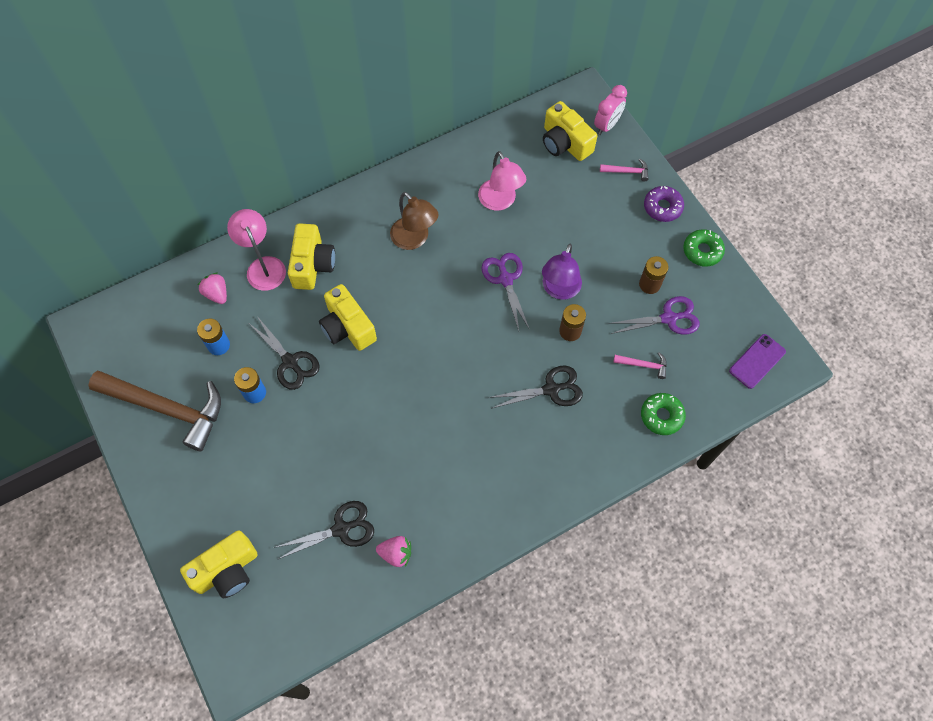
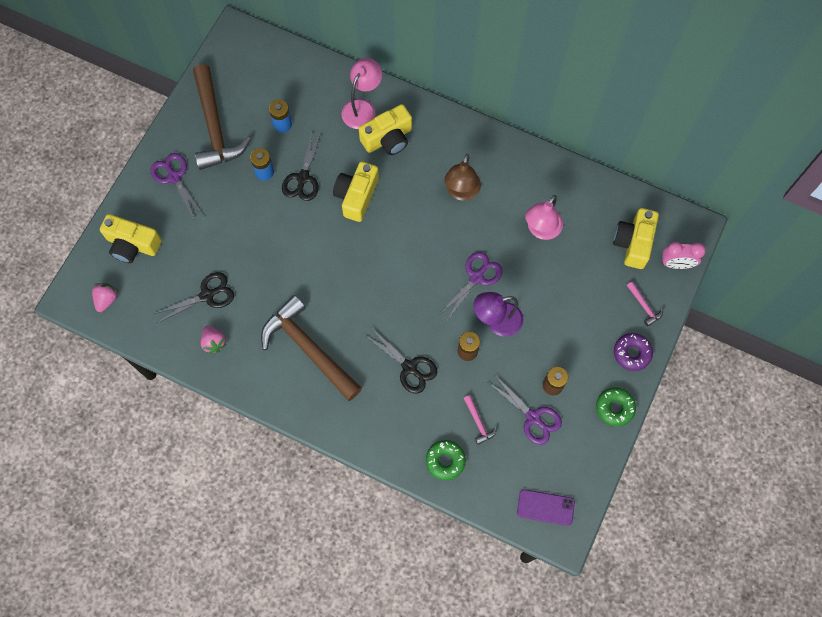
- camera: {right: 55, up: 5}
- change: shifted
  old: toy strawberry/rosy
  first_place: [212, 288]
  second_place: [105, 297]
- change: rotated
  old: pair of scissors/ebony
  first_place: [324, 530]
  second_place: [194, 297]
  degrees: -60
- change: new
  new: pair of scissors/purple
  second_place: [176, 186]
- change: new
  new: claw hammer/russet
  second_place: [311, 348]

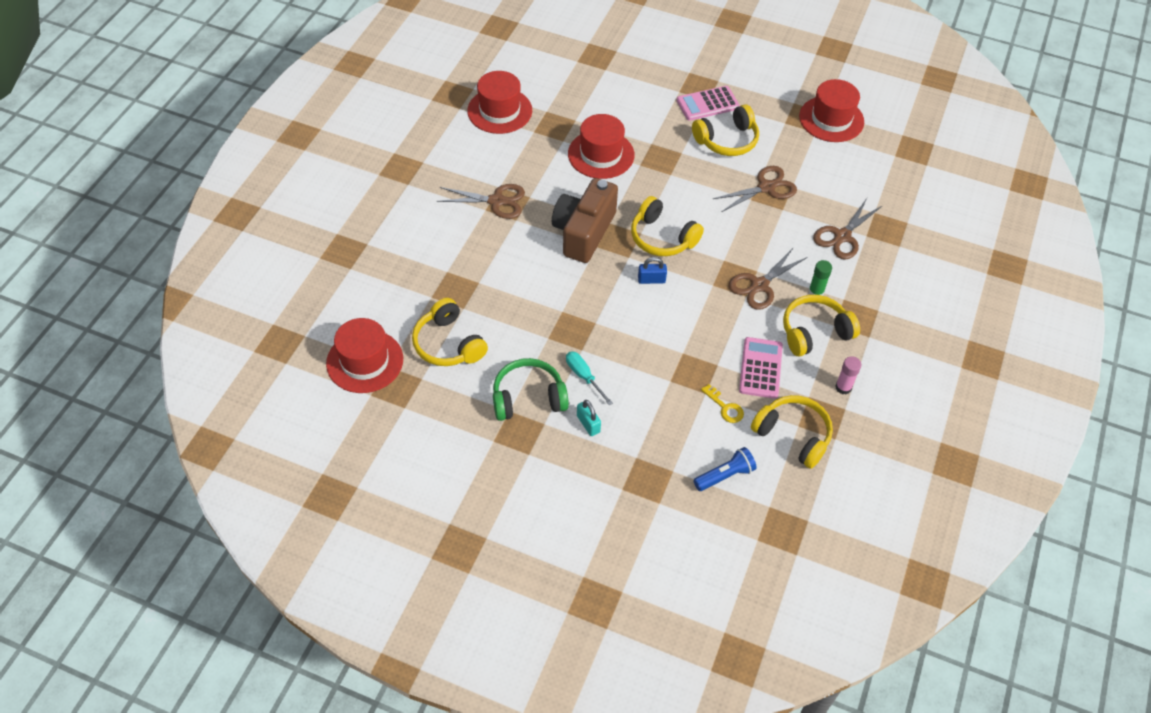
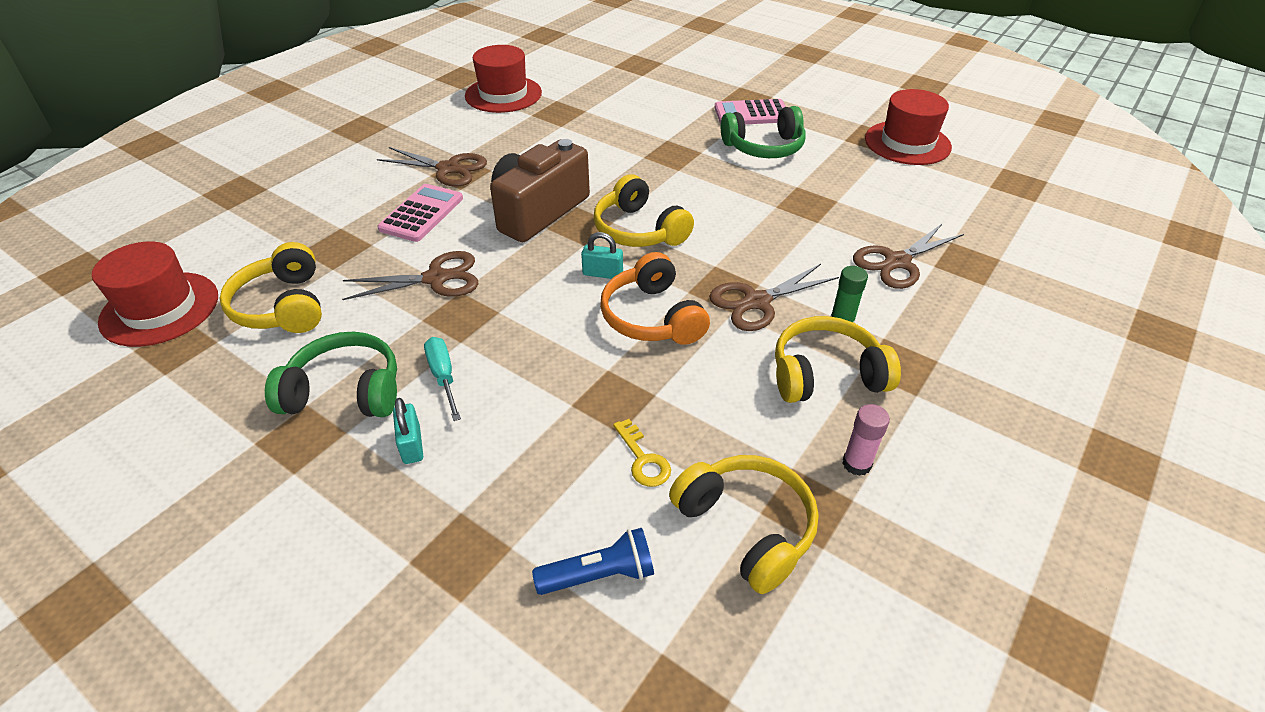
- camera: {right: 15, up: -10}
- change: repainted
  old: headphones/yellow
  new: headphones/emerald
  first_place: [725, 130]
  second_place: [763, 132]
- change: gone
  old: hat/scarlet
  first_place: [601, 146]
- change: shifted
  old: pair of scissors/russet
  first_place: [755, 189]
  second_place: [410, 275]
- change: repainted
  old: small lock/blue
  new: small lock/aqua
  first_place: [652, 270]
  second_place: [602, 255]
- change: shifted
  old: pocket calculator/rosy
  first_place: [761, 368]
  second_place: [420, 213]
- change: new
  new: headphones/bright orange
  second_place: [655, 298]

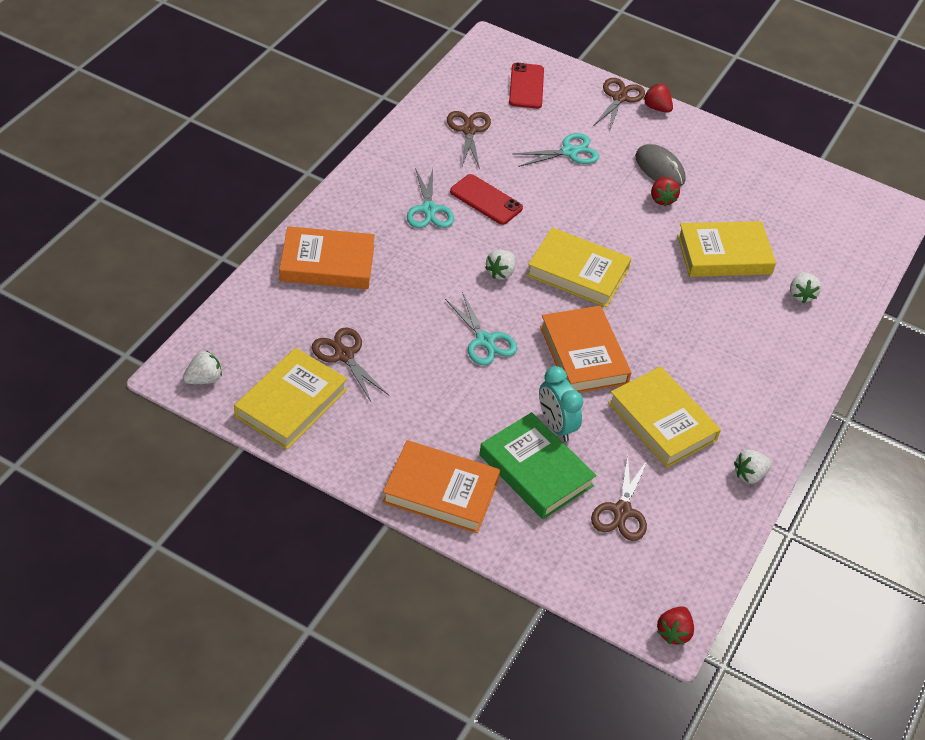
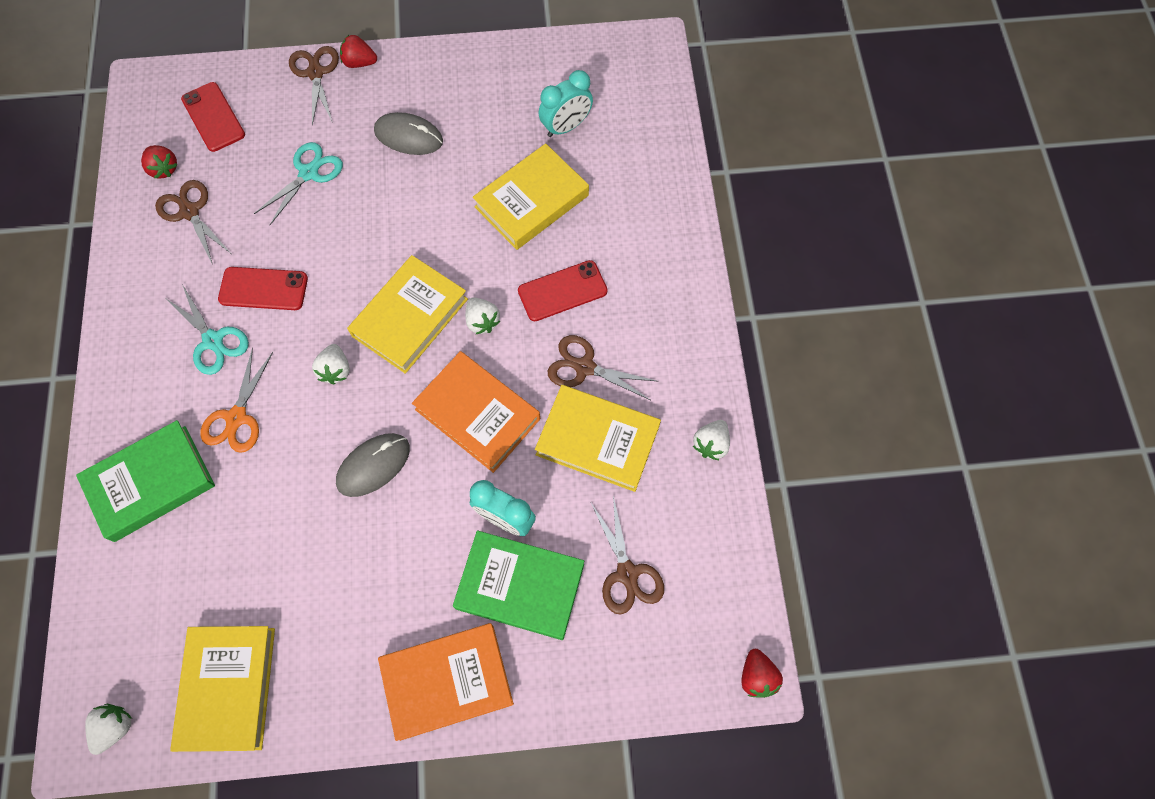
- camera: {right: -30, up: 20}
- change: shifted
  old: toy strawberry/scarlet
  first_place: [665, 191]
  second_place: [159, 162]
- change: repainted
  old: hardback/bright orange
  new: hardback/emerald
  first_place: [327, 257]
  second_place: [145, 481]
- change: rotated
  old: hardback/yellow
  first_place: [579, 267]
  second_place: [407, 314]
  degrees: -45
- change: shifted
  old: toy strawberry/pure white
  first_place: [805, 287]
  second_place: [482, 315]
- change: swapped
  old: pair of scissors/aqua
  new: PC mouse/gray
  first_place: [481, 328]
  second_place: [373, 465]
- change: shifted
  old: pair of scissors/russet
  first_place: [350, 365]
  second_place: [603, 367]
- change: new
  new: alarm clock/aqua
  second_place: [566, 103]
- change: new
  new: mobile phone/scarlet
  second_place: [562, 290]
- change: new
  new: pair of scissors/bright orange
  second_place: [236, 400]

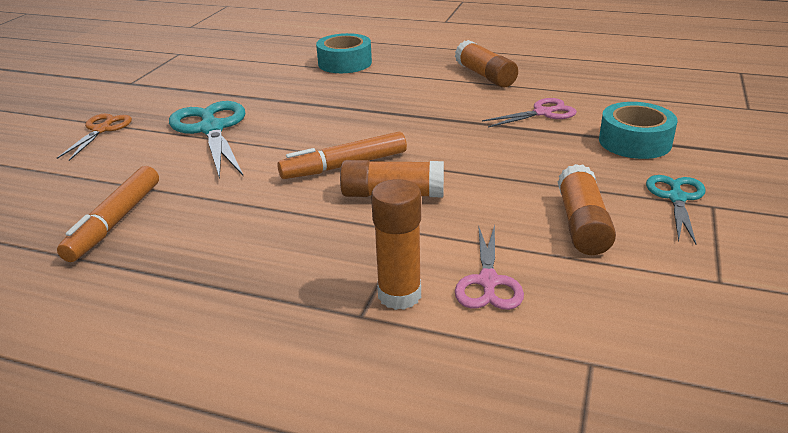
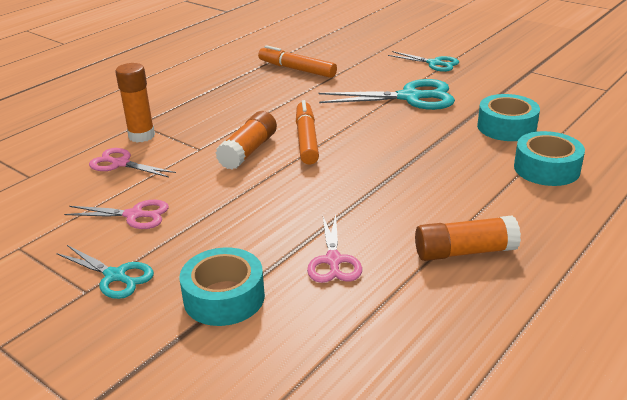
- camera: {right: 110, up: 0}
- change: repainted
  old: pair of scissors/bright orange
  new: pair of scissors/aqua
  first_place: [94, 137]
  second_place: [423, 61]
- change: swapped
  old: glue/bright orange
  new: pair of scissors/rosy
  first_place: [587, 209]
  second_place: [116, 214]
- change: new
  new: tape/aqua
  second_place: [508, 117]

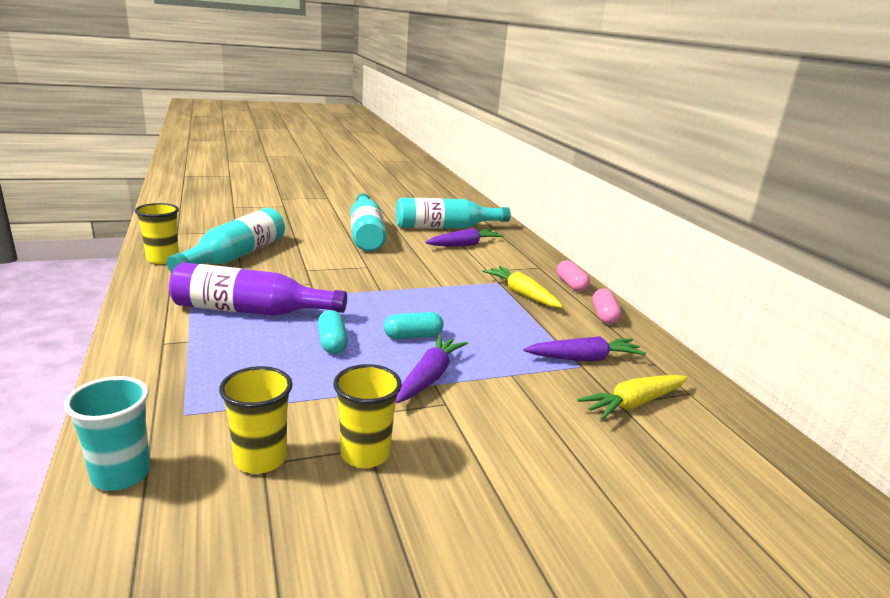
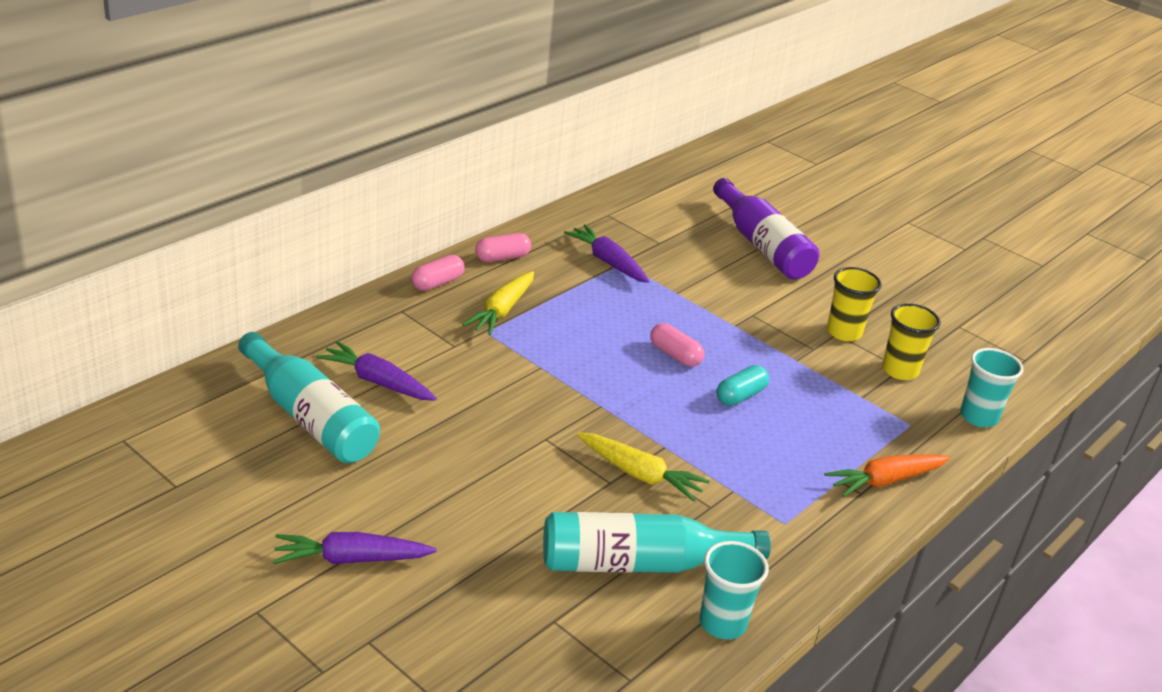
- camera: {right: -120, up: 10}
- change: gone
  old: flask/aqua
  first_place: [368, 222]
- change: repainted
  old: tumbler/yellow
  new: tumbler/aqua
  first_place: [157, 233]
  second_place: [734, 590]
- change: shifted
  old: flask/purple
  first_place: [258, 289]
  second_place: [766, 229]
- change: repainted
  old: capsule/aqua
  new: capsule/rosy
  first_place: [414, 325]
  second_place: [677, 345]
- change: shifted
  old: carrot/purple
  first_place: [432, 369]
  second_place: [355, 548]
- change: shifted
  old: carrot/yellow
  first_place: [632, 397]
  second_place: [643, 467]
- change: new
  new: carrot/bright orange
  second_place: [887, 476]

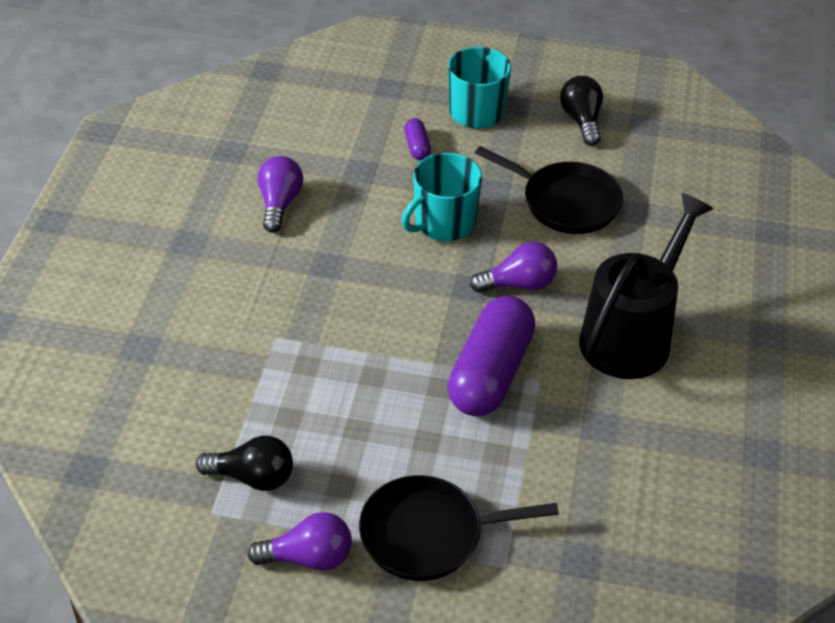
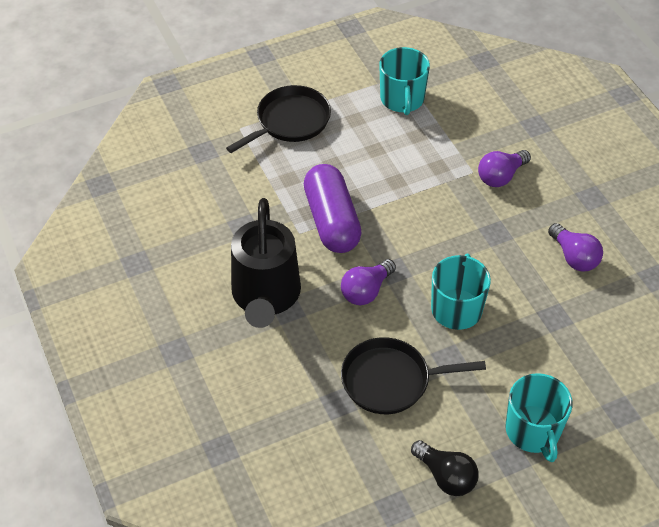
- camera: {right: 145, up: 5}
- change: gone
  old: capsule/purple
  first_place: [417, 139]
- change: swapped
  old: light bulb/ebony
  new: mug/aqua
  first_place: [244, 463]
  second_place: [404, 81]
- change: shifted
  old: light bulb/purple
  first_place: [299, 541]
  second_place: [504, 168]

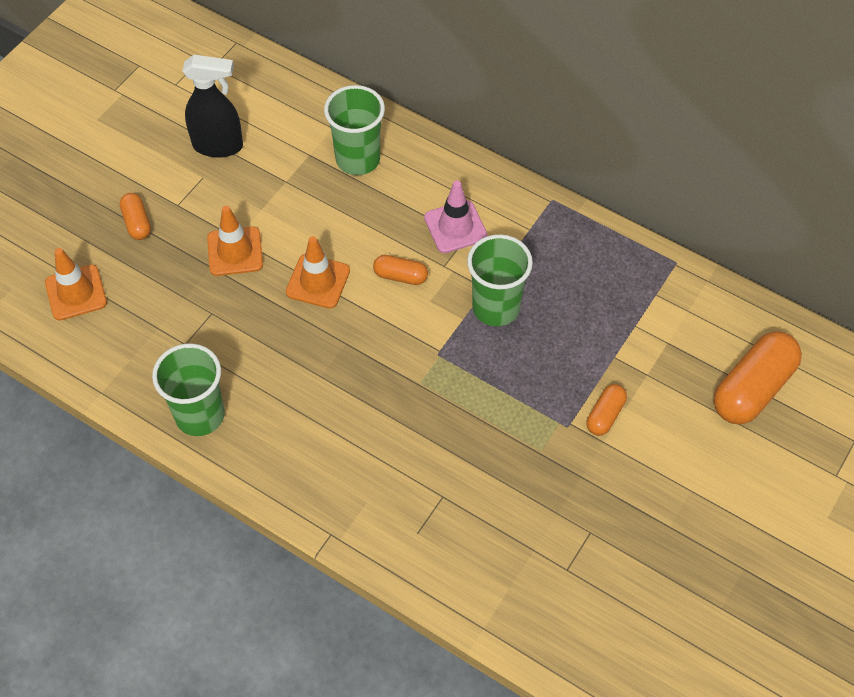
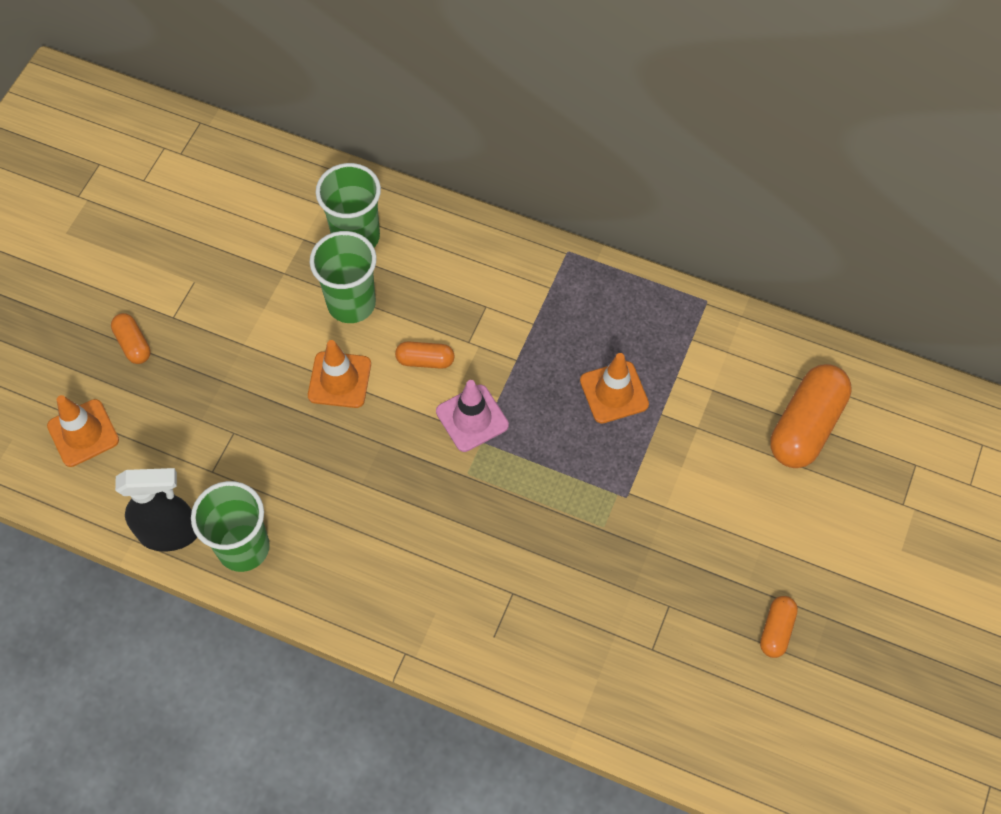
- camera: {right: -10, up: 5}
- change: shifted
  old: sprayer/ebony
  first_place: [212, 106]
  second_place: [156, 509]
- change: shifted
  old: safety cone/rosy
  first_place: [456, 216]
  second_place: [472, 416]
- change: shifted
  old: safety cone/bright orange
  first_place: [235, 241]
  second_place: [614, 388]
- change: shifted
  old: tumbler/emerald
  first_place: [500, 280]
  second_place: [343, 277]
- change: shifted
  old: capsule/bright orange
  first_place: [607, 410]
  second_place: [779, 627]

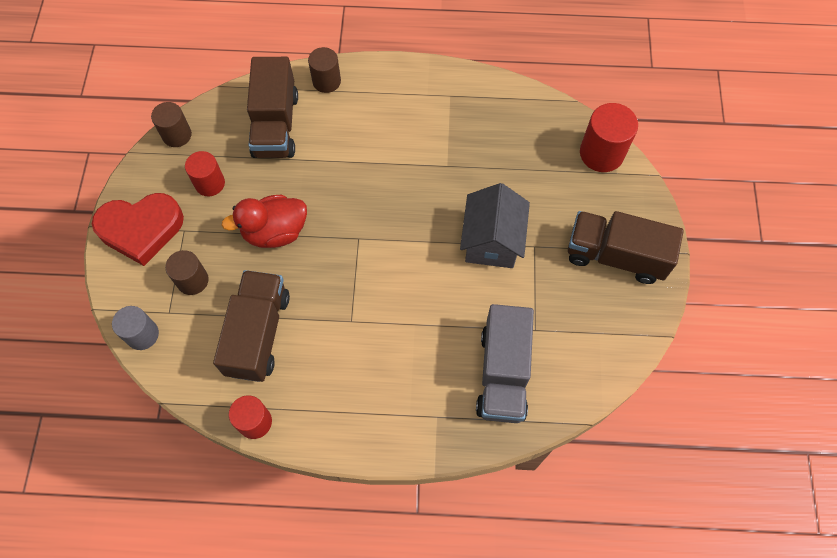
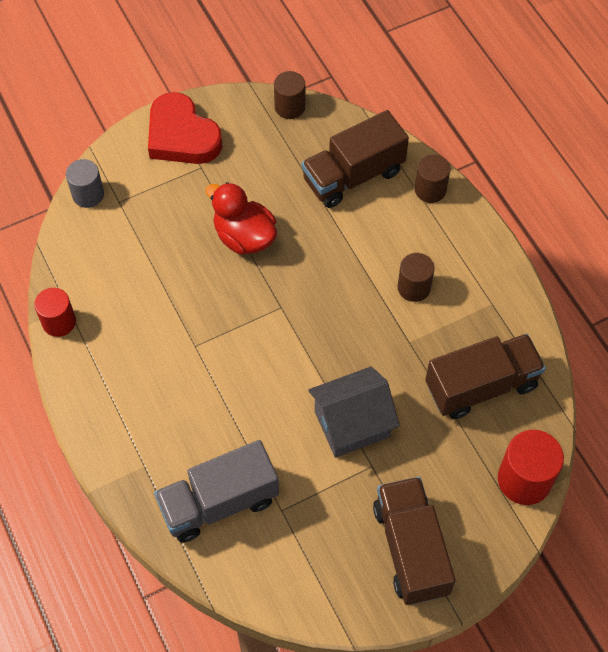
- camera: {right: 60, up: -5}
- change: gone
  old: cylinder shape/scarlet
  first_place: [205, 173]
- change: shifted
  old: cylinder shape/russet
  first_place: [187, 272]
  second_place: [416, 277]
- change: shifted
  old: lorry/russet
  first_place: [251, 326]
  second_place: [485, 376]

